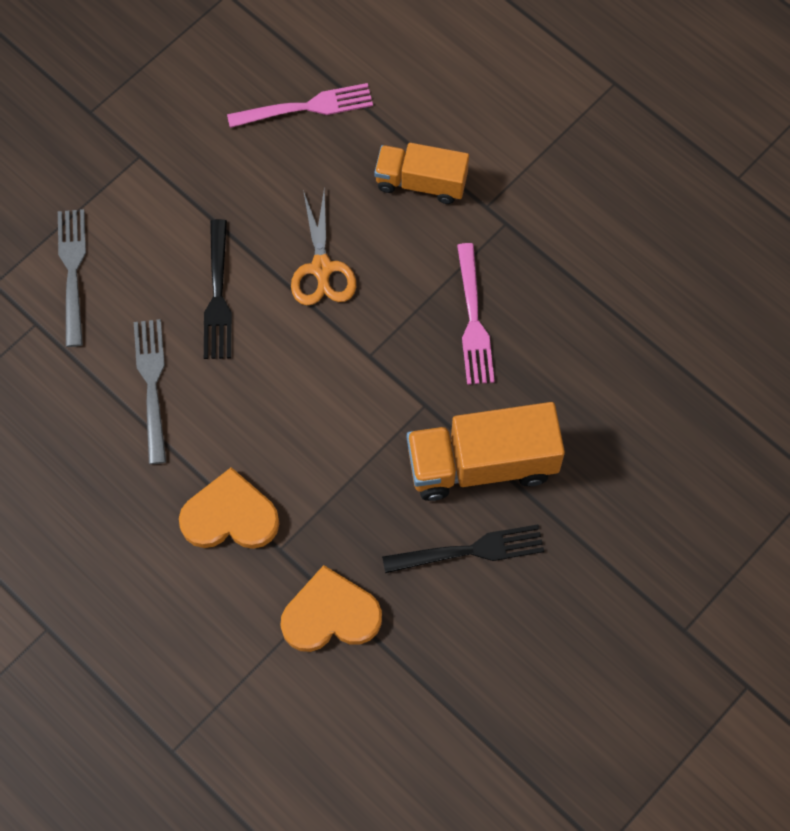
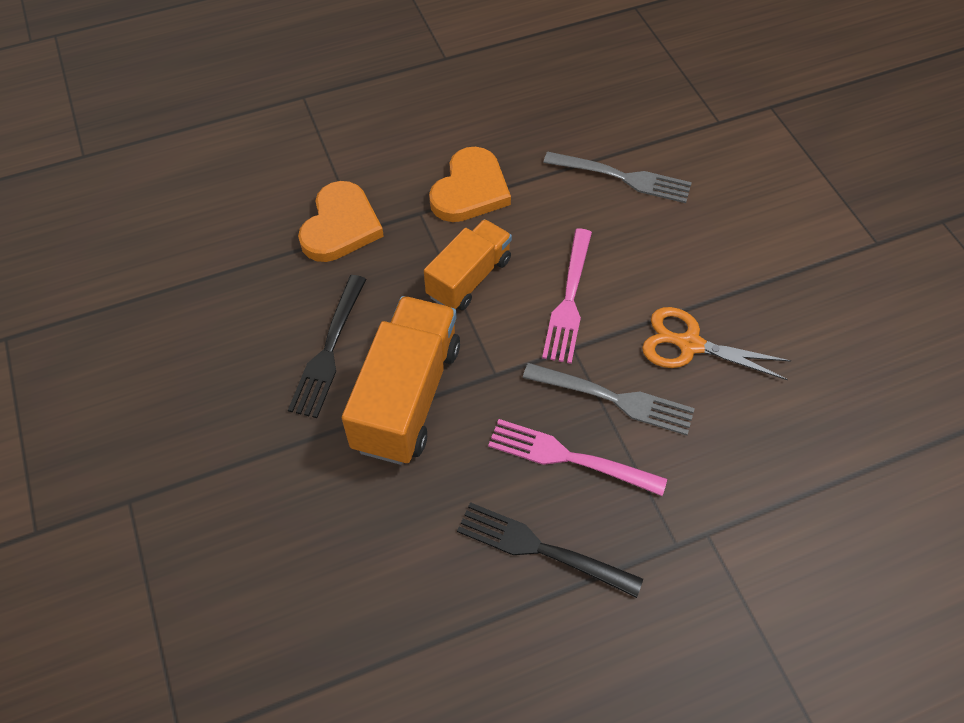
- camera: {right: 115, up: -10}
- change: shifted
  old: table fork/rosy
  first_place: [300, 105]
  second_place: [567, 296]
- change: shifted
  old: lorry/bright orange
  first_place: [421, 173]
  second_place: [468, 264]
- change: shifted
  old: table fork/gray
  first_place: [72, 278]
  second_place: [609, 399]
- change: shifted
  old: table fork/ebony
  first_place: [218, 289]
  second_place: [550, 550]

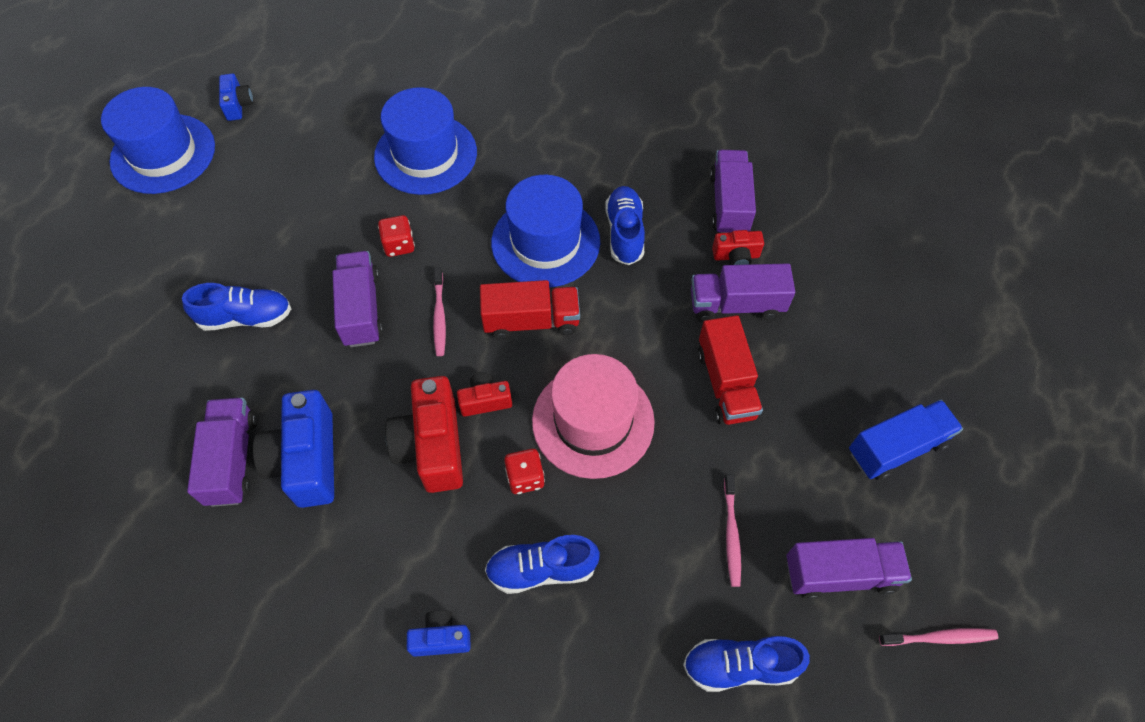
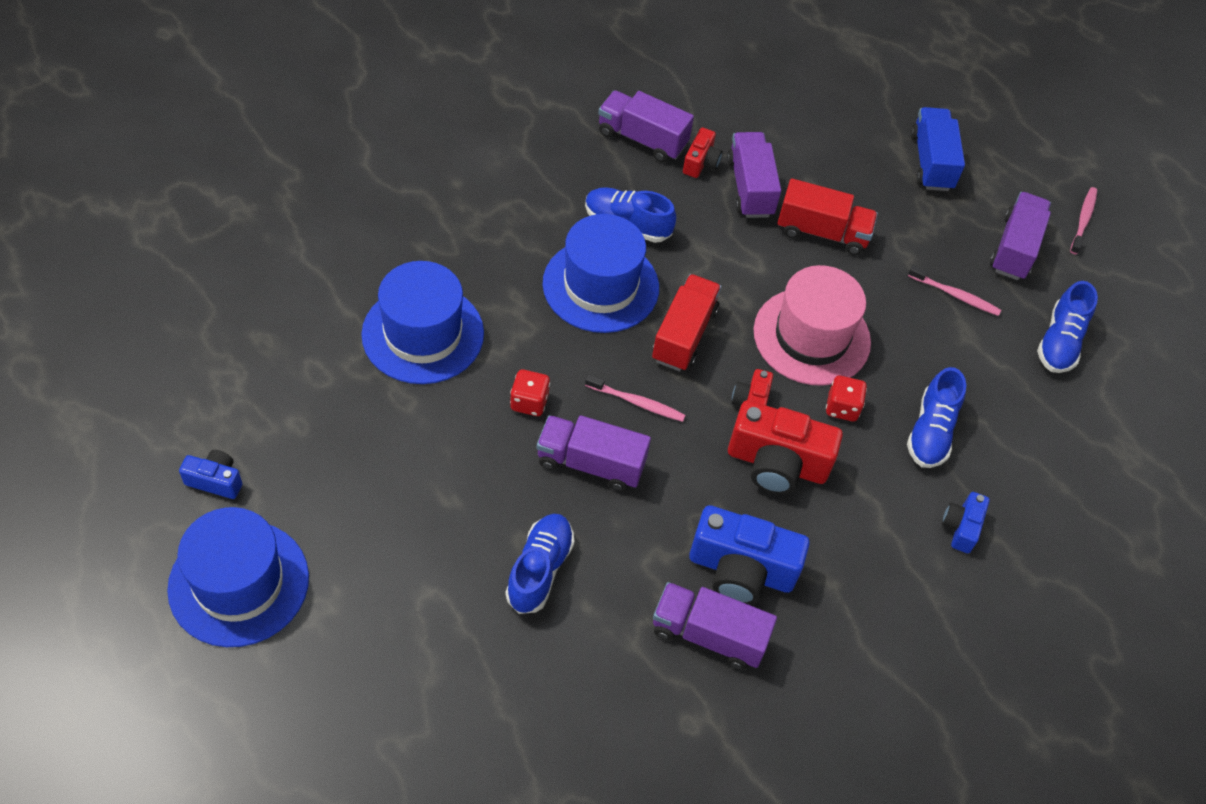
- camera: {right: -70, up: -5}
- change: rotated
  old: lorry/purple
  first_place: [743, 292]
  second_place: [754, 175]
  degrees: 150

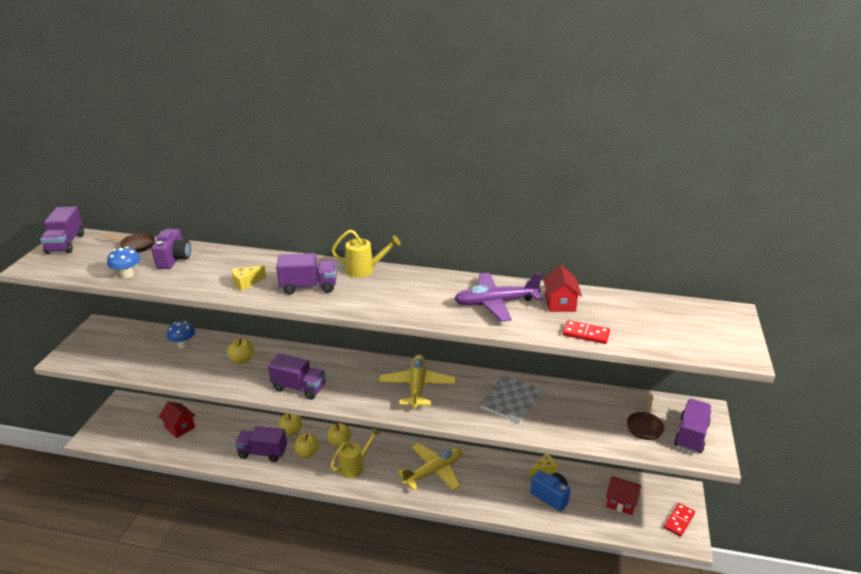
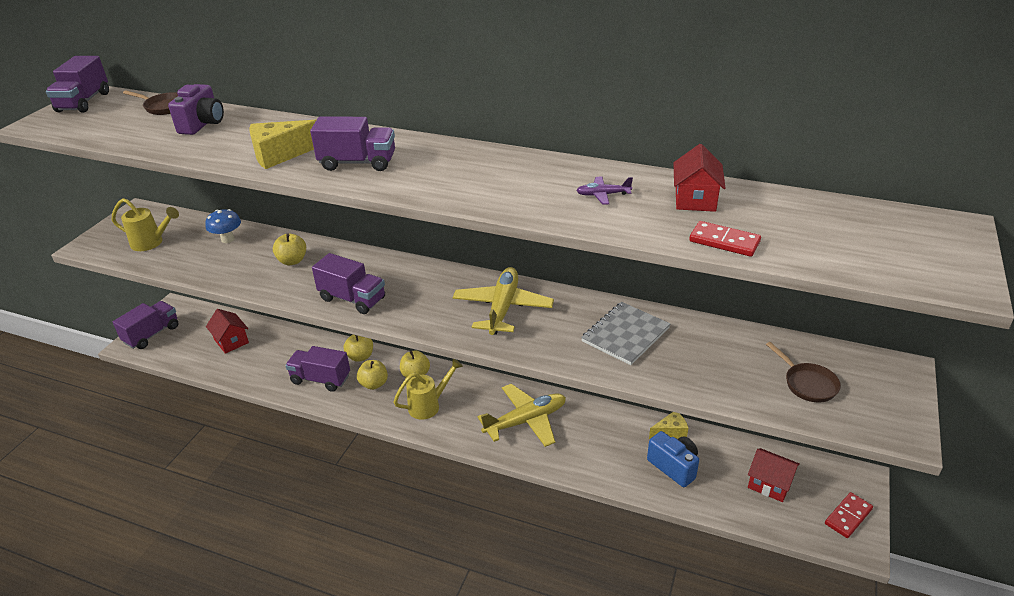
- camera: {right: 10, up: 5}
- change: shifted
  old: watering can/yellow
  first_place: [366, 254]
  second_place: [145, 224]
- change: gone
  old: toadstool/blue
  first_place: [124, 262]
- change: scaled
  old: cheese/yellow
  first_place: [248, 278]
  second_place: [282, 144]
  factor: 1.55
- change: scaled
  old: toy plane/purple
  first_place: [498, 297]
  second_place: [604, 190]
  factor: 0.45
- change: rotated
  old: pan/russet
  first_place: [646, 417]
  second_place: [803, 372]
  degrees: -60
- change: shifted
  old: lorry/purple
  first_place: [693, 426]
  second_place: [146, 325]

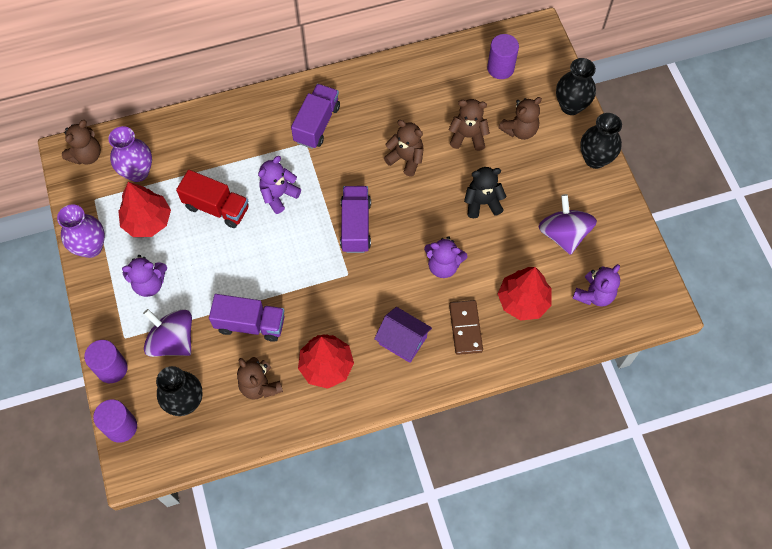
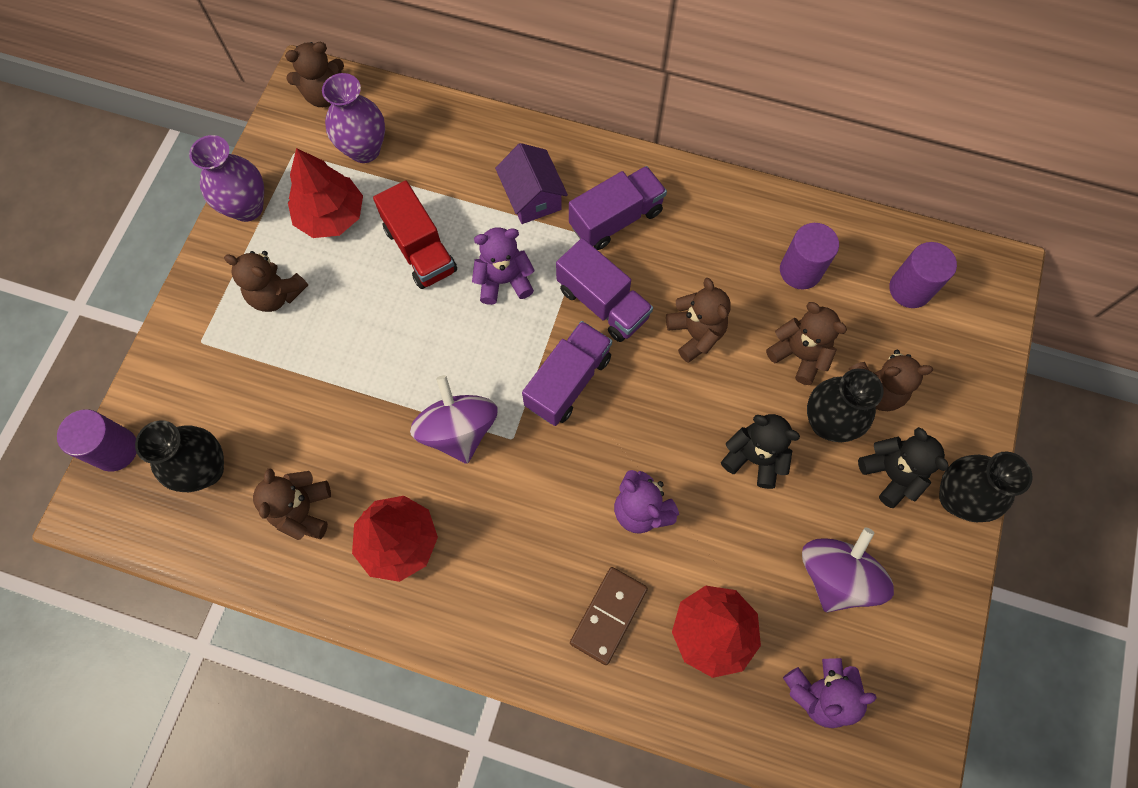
- camera: {right: 35, up: 5}
- change: shifted
  old: tall vase/ebony
  first_place: [576, 86]
  second_place: [845, 405]
- change: repainted
  old: teddy/purple
  new: teddy/russet
  first_place: [144, 276]
  second_place: [266, 281]
- change: shifted
  old: lorry/purple
  first_place: [247, 318]
  second_place: [604, 290]
- change: shifted
  old: toy house/purple
  first_place: [403, 335]
  second_place: [531, 183]
- change: shifted
  old: toy top/purple
  first_place: [167, 333]
  second_place: [454, 419]
- change: shifted
  old: cylinder shape/purple
  first_place: [106, 361]
  second_place: [809, 256]
- change: new
  new: teddy/ebony
  second_place: [903, 467]

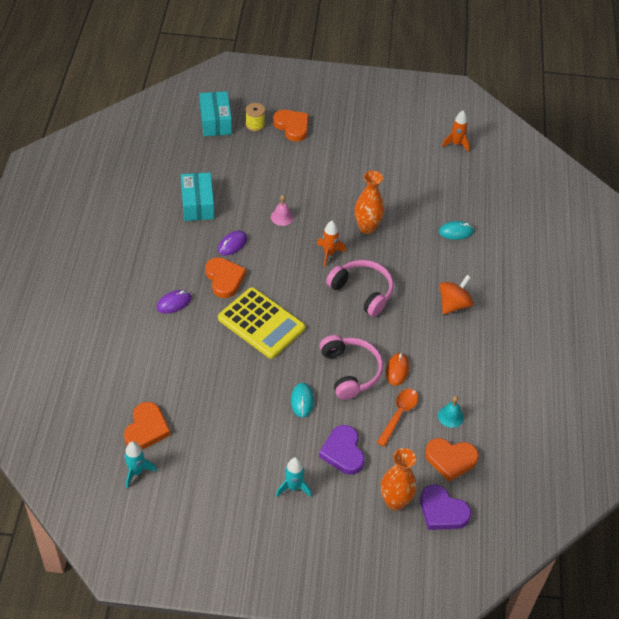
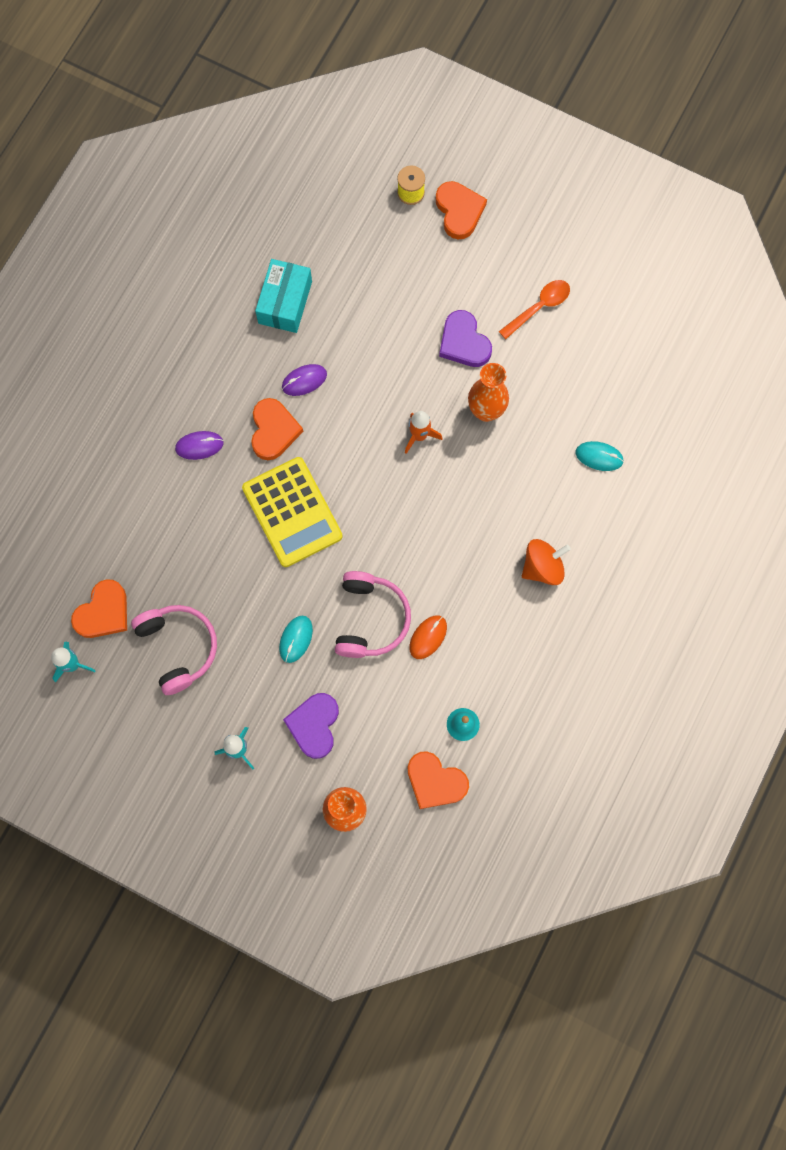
- camera: {right: 25, up: 25}
- change: gone
  old: parcel/aqua
  first_place: [216, 113]
- change: gone
  old: toy rocket/bright orange
  first_place: [456, 131]
- change: gone
  old: hand bell/rosy
  first_place: [282, 210]
- change: shifted
  old: headphones/rosy
  first_place: [359, 288]
  second_place: [174, 650]
- change: shifted
  old: tablespoon/bright orange
  first_place: [397, 418]
  second_place: [534, 309]
- change: shifted
  old: heart shape/purple
  first_place: [445, 507]
  second_place: [465, 338]

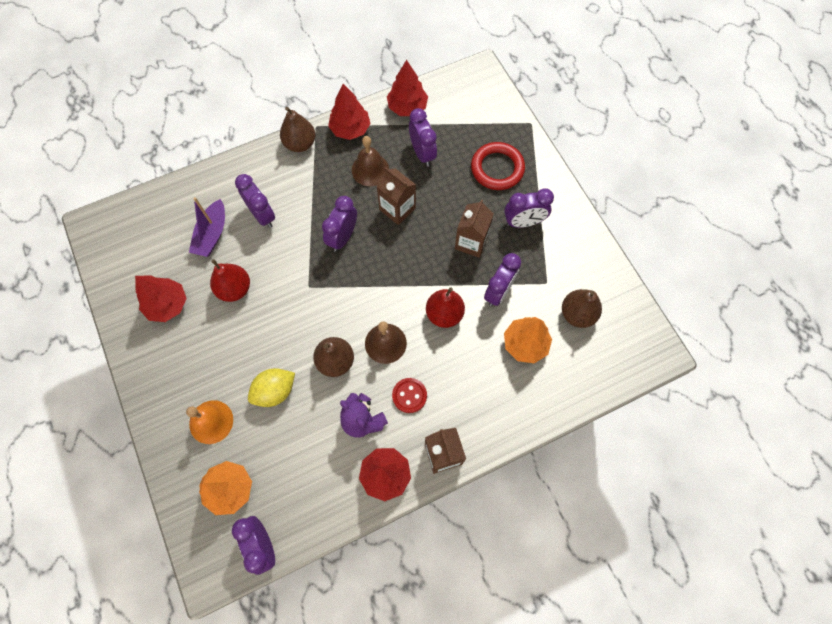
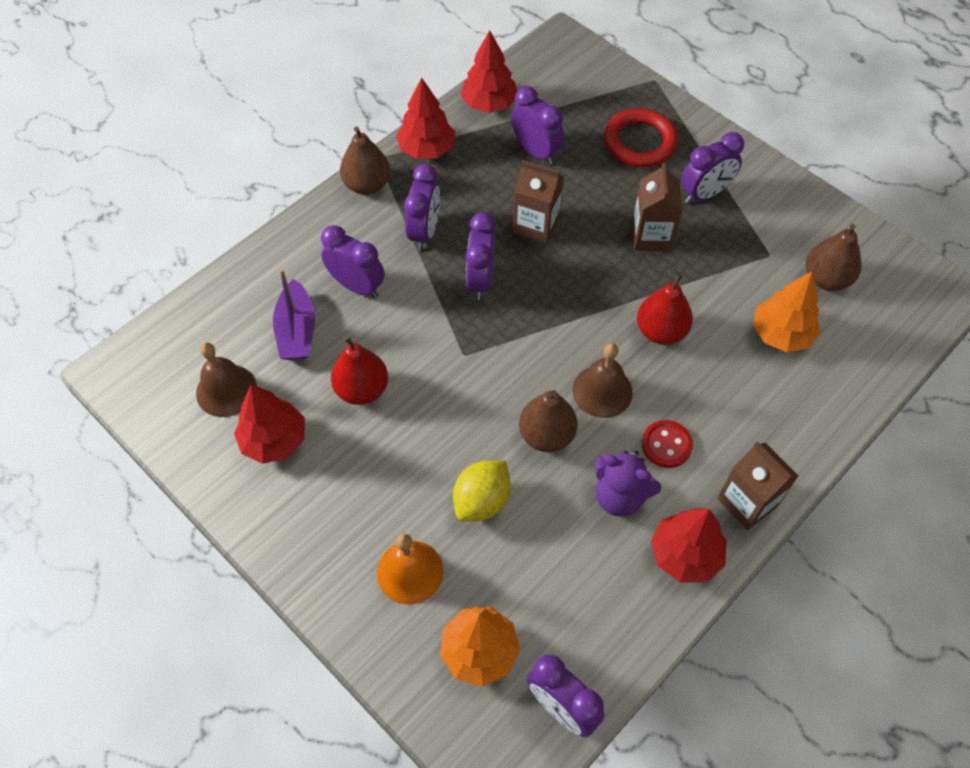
- camera: {right: -20, up: -10}
- change: shifted
  old: hand bell/russet
  first_place: [370, 161]
  second_place: [226, 379]
- change: shifted
  old: alarm clock/purple
  first_place: [502, 279]
  second_place: [422, 207]

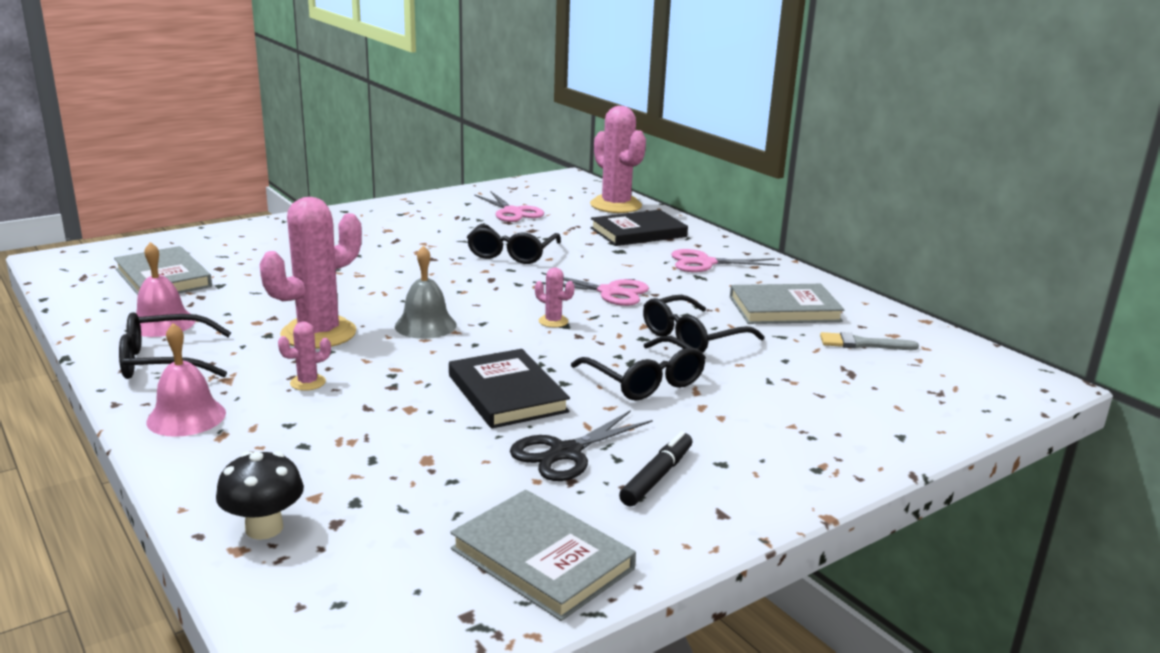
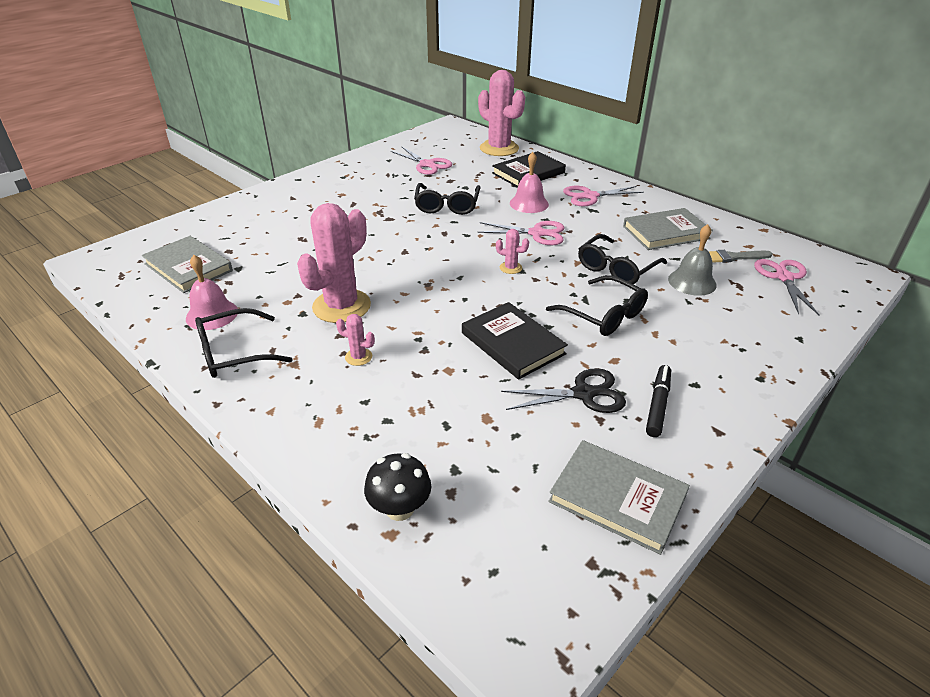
- camera: {right: -10, up: 15}
- change: shifted
  old: hand bell/gray
  first_place: [426, 292]
  second_place: [692, 260]
- change: rotated
  old: saguaro cactus/rosy
  first_place: [304, 356]
  second_place: [355, 340]
  degrees: 60
- change: shifted
  old: hand bell/rosy
  first_place: [186, 380]
  second_place: [529, 182]
- change: rotated
  old: pair of scissors/ebony
  first_place: [581, 445]
  second_place: [563, 390]
  degrees: -135
- change: new
  new: pair of scissors/rosy
  second_place: [787, 287]

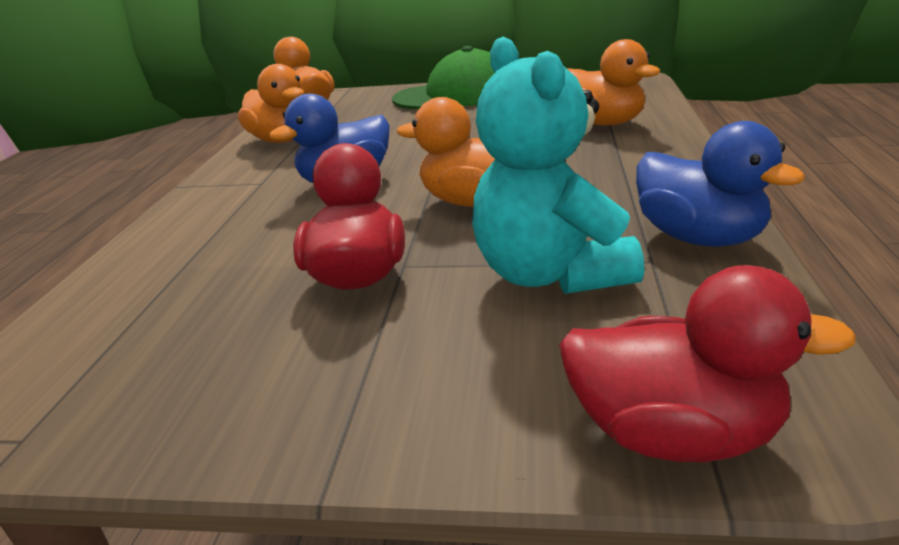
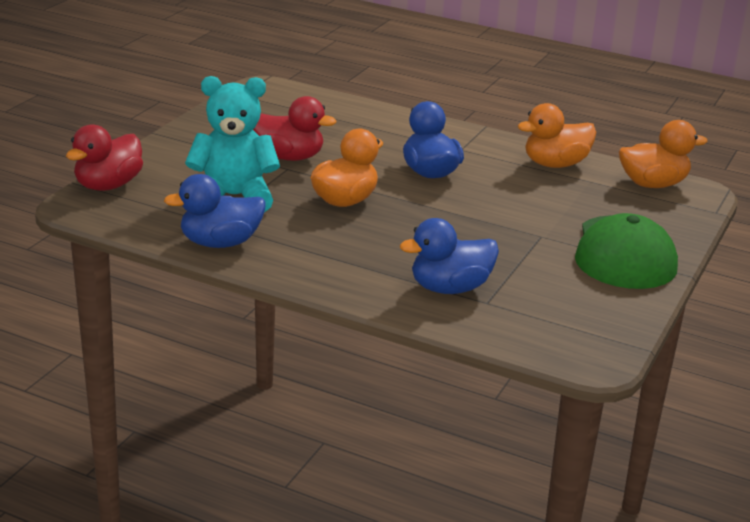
- camera: {right: 105, up: 0}
- change: repainted
  old: rubber duck/bright orange
  new: rubber duck/blue
  first_place: [614, 82]
  second_place: [449, 256]

